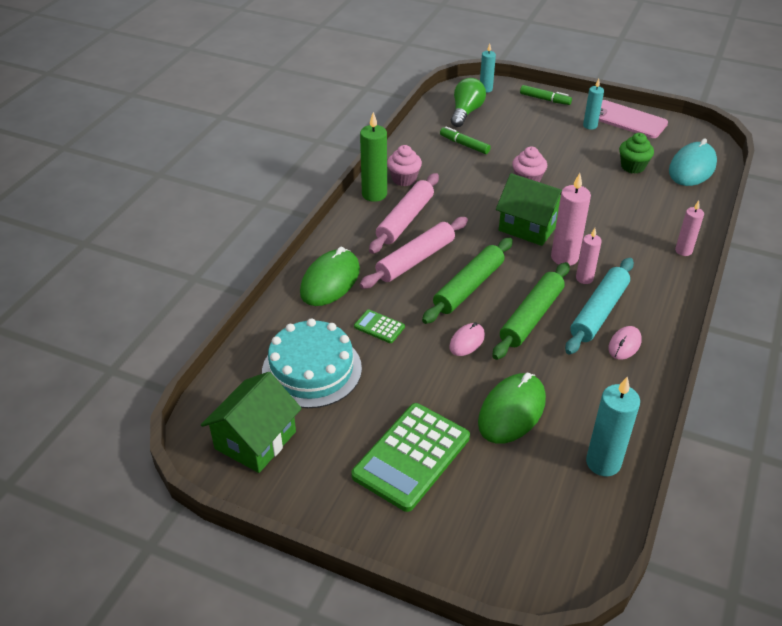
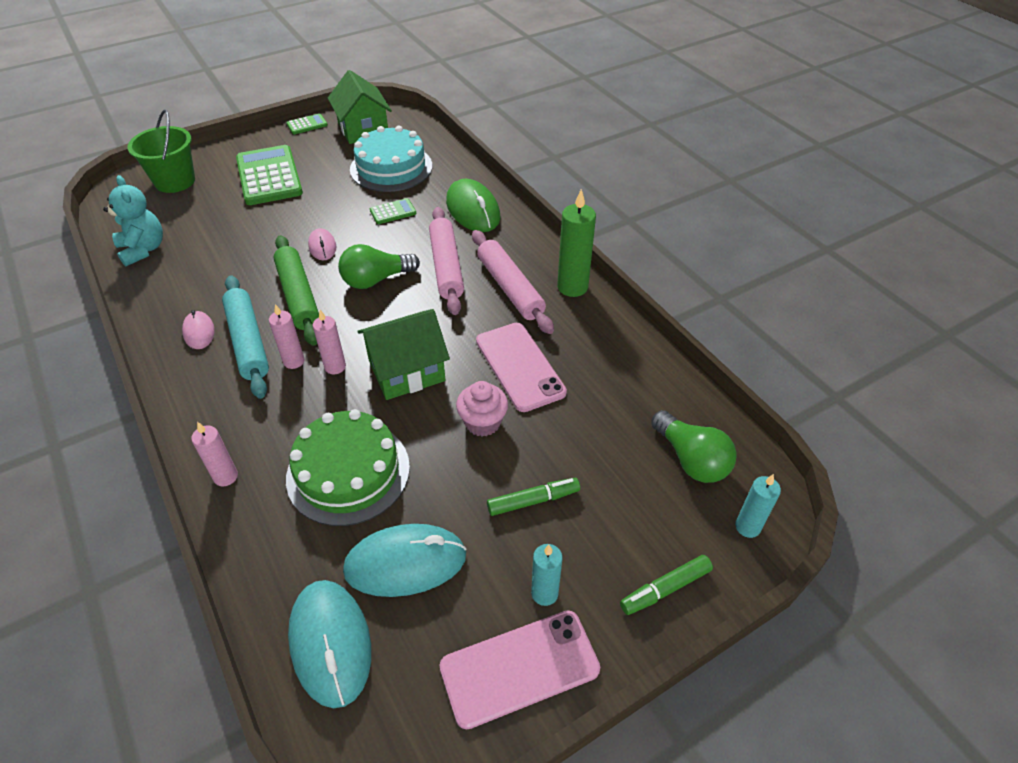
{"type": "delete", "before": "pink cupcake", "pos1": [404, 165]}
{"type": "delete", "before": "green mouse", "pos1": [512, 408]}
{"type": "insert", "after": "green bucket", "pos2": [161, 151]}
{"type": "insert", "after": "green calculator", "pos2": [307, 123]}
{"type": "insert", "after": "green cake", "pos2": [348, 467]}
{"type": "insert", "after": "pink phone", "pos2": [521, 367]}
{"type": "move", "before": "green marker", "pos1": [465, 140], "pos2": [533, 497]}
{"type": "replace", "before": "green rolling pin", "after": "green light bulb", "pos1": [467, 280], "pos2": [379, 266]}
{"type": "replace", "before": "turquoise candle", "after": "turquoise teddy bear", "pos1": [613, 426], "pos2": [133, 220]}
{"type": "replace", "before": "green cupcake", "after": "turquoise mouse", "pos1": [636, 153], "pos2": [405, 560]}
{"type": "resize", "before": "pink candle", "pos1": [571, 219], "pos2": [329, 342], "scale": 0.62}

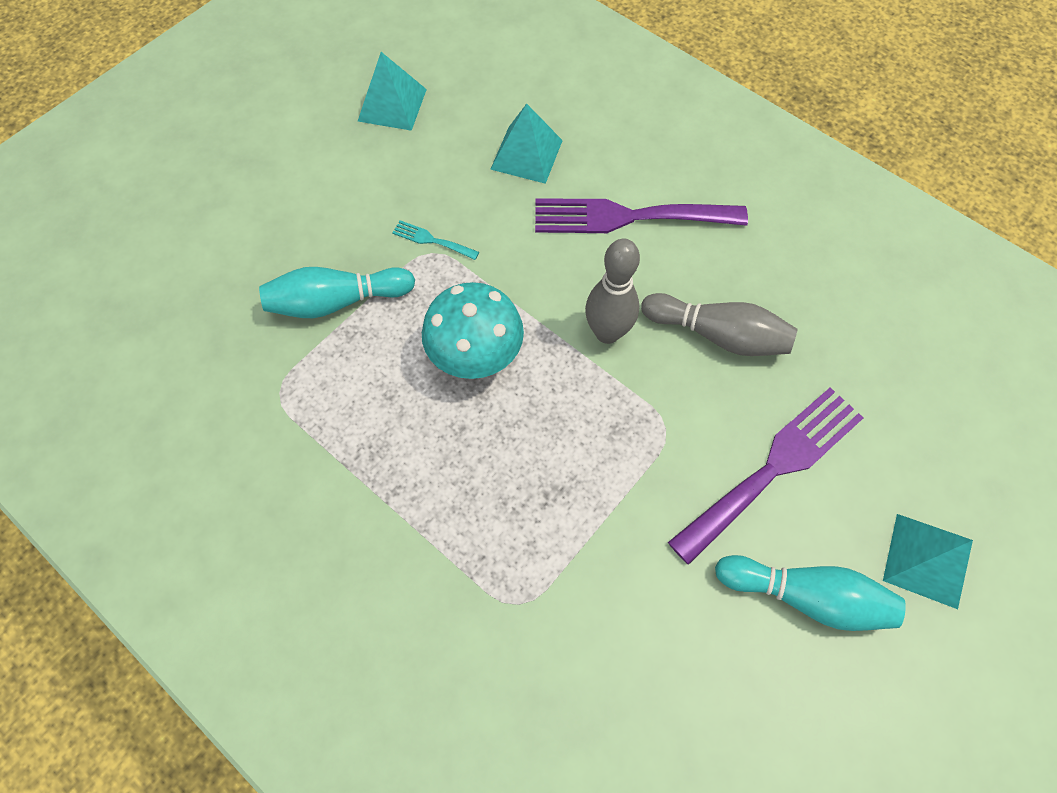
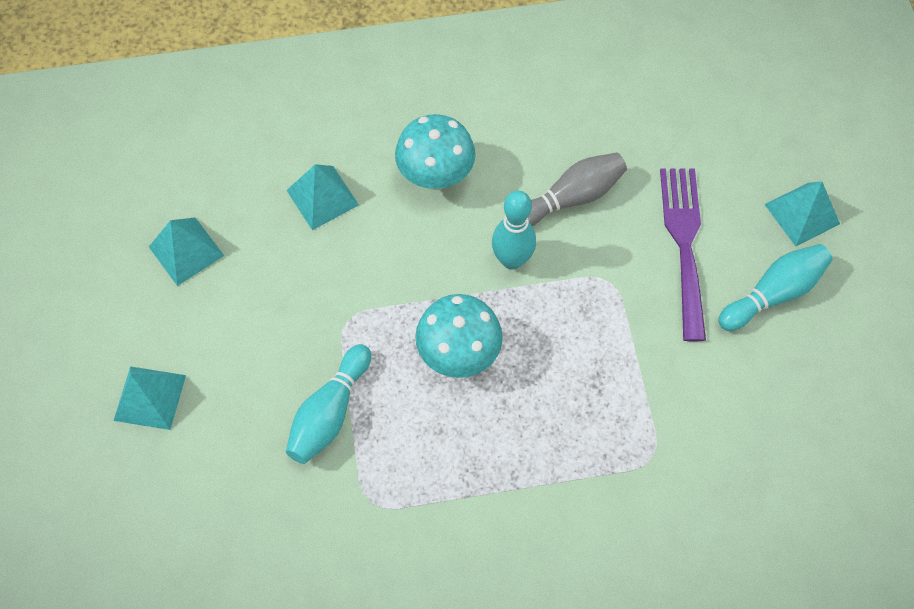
{"type": "delete", "before": "turquoise fork", "pos1": [435, 240]}
{"type": "insert", "after": "turquoise pyramid", "pos2": [149, 398]}
{"type": "replace", "before": "purple fork", "after": "turquoise mushroom", "pos1": [641, 215], "pos2": [435, 152]}
{"type": "recolor", "before": "grey bowling pin", "after": "turquoise bowling pin", "pos1": [612, 291], "pos2": [514, 230]}

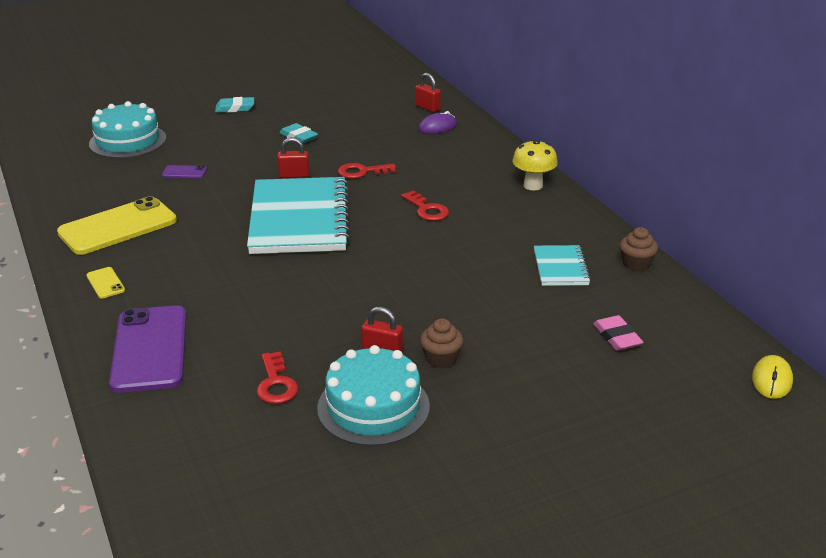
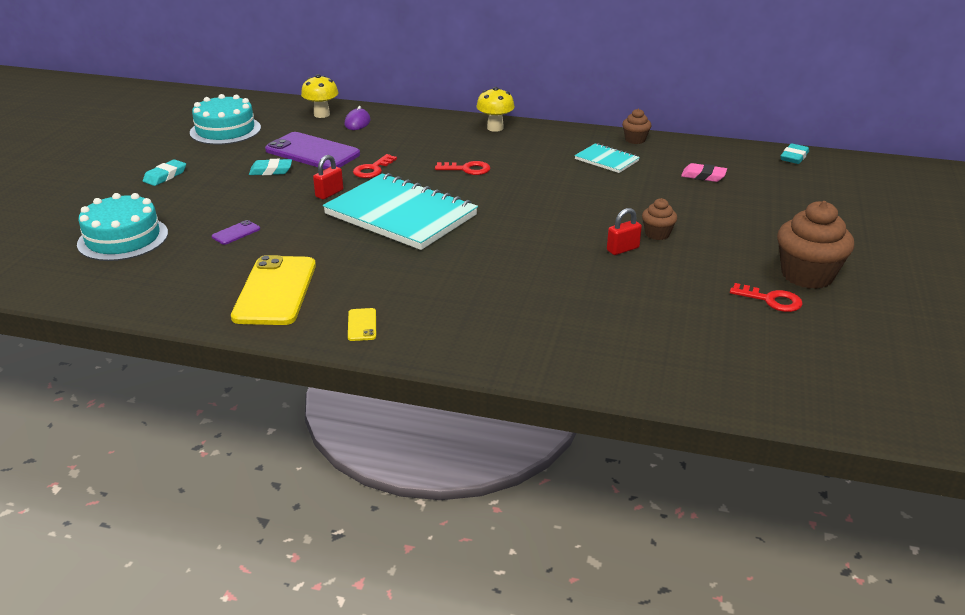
{"type": "insert", "after": "brown cupcake", "pos2": [815, 245]}
{"type": "move", "before": "purple phone", "pos1": [147, 349], "pos2": [312, 150]}
{"type": "move", "before": "red key", "pos1": [277, 377], "pos2": [766, 297]}
{"type": "move", "before": "turquoise cake", "pos1": [373, 395], "pos2": [225, 119]}
{"type": "replace", "before": "red padlock", "after": "yellow mushroom", "pos1": [428, 92], "pos2": [319, 96]}
{"type": "replace", "before": "yellow mouse", "after": "turquoise eraser", "pos1": [772, 377], "pos2": [794, 153]}
{"type": "rotate", "before": "yellow phone", "pos1": [105, 283], "pos2": [362, 324], "turn": 75}

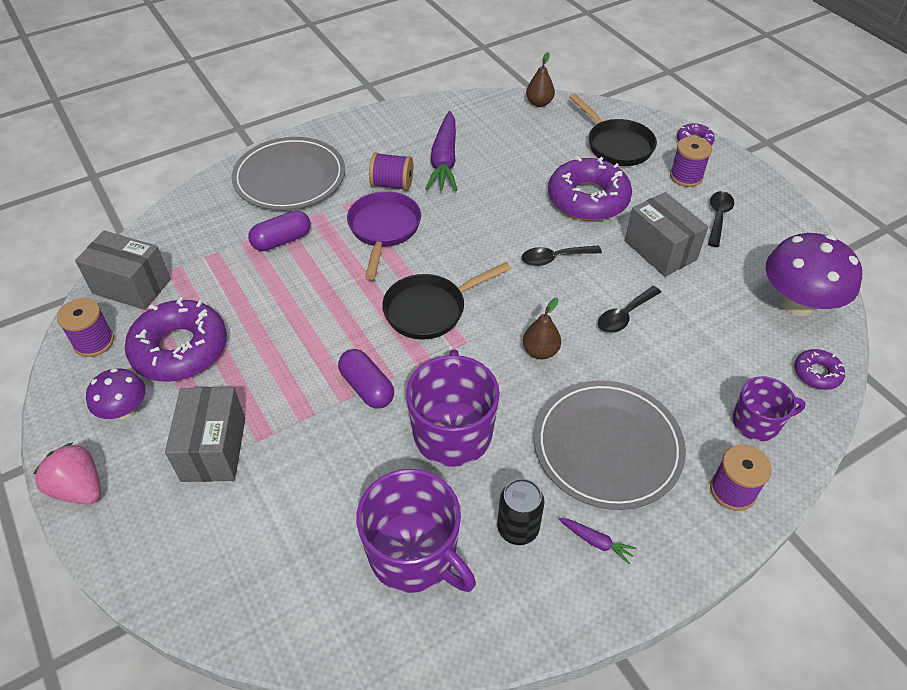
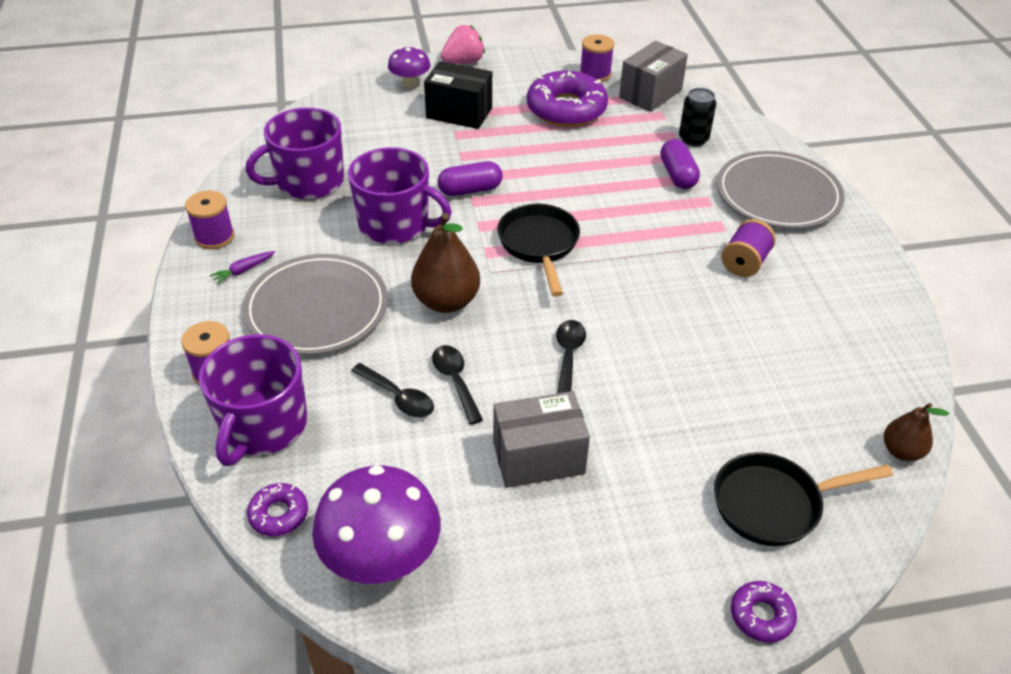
{"type": "delete", "before": "purple pan", "pos1": [384, 235]}
{"type": "delete", "before": "purple carrot", "pos1": [441, 151]}
{"type": "delete", "before": "purple donut", "pos1": [590, 188]}
{"type": "move", "before": "purple mushroom", "pos1": [116, 393], "pos2": [409, 67]}
{"type": "move", "before": "black can", "pos1": [521, 511], "pos2": [697, 117]}
{"type": "move", "before": "purple spool", "pos1": [691, 161], "pos2": [209, 220]}
{"type": "move", "before": "black spoon", "pos1": [721, 219], "pos2": [392, 390]}
{"type": "recolor", "before": "grey box", "after": "black box", "pos1": [205, 434], "pos2": [458, 95]}
{"type": "resize", "before": "brown pear", "pos1": [542, 328], "pos2": [445, 263], "scale": 1.72}
{"type": "resize", "before": "purple mug", "pos1": [769, 408], "pos2": [253, 400], "scale": 1.67}

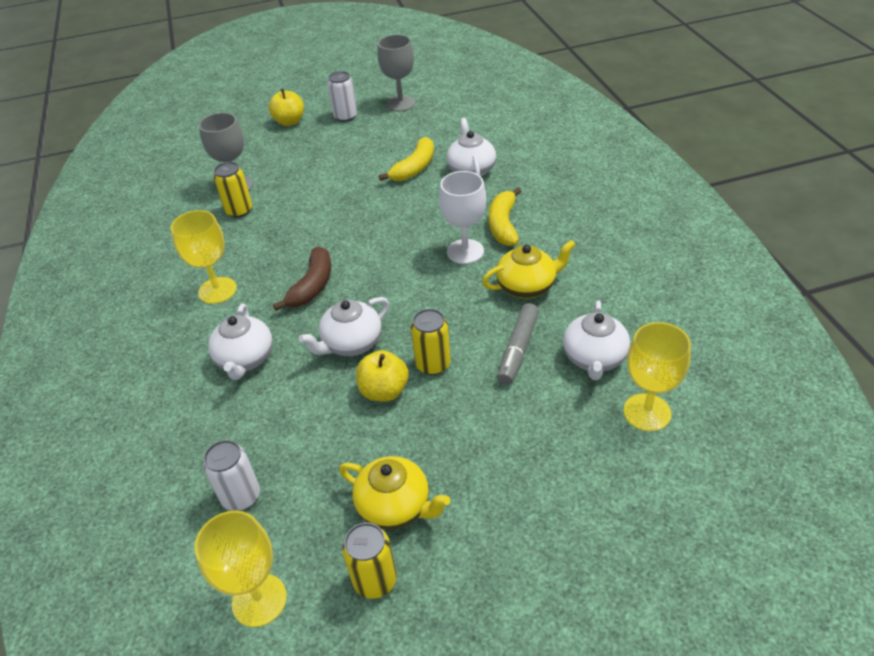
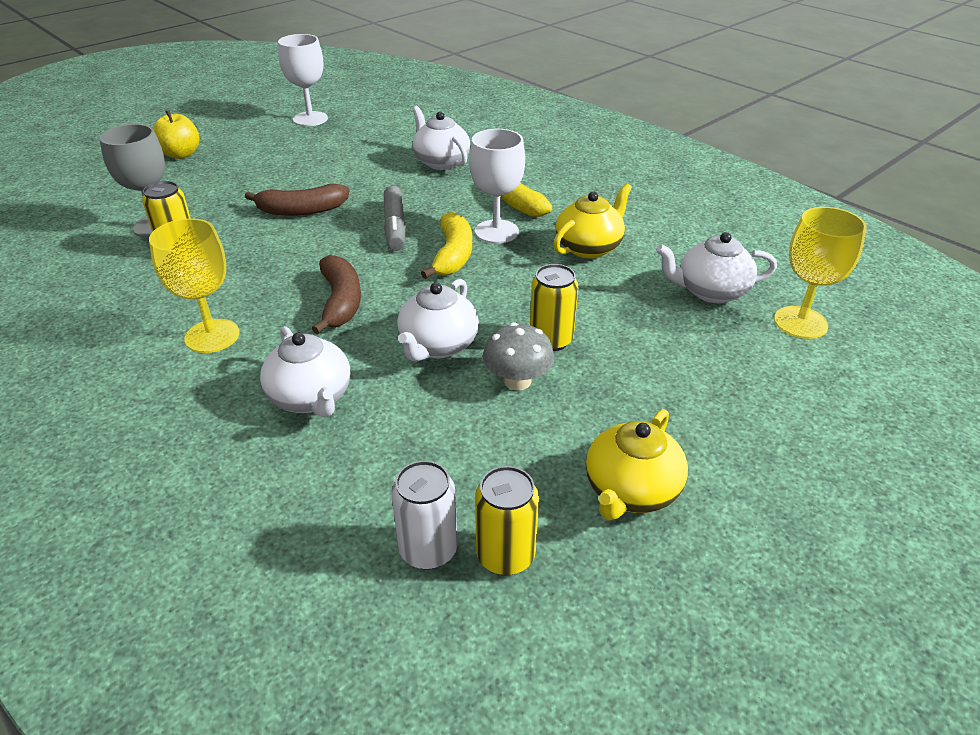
{"type": "delete", "before": "yellow goblet", "pos1": [241, 568]}
{"type": "delete", "before": "white can", "pos1": [342, 96]}
{"type": "insert", "after": "brown banana", "pos2": [297, 200]}
{"type": "move", "before": "yellow can", "pos1": [369, 561], "pos2": [507, 520]}
{"type": "move", "before": "yellow banana", "pos1": [406, 159], "pos2": [446, 245]}
{"type": "move", "before": "grey marker", "pos1": [518, 344], "pos2": [395, 218]}
{"type": "replace", "before": "yellow apple", "after": "grey mushroom", "pos1": [382, 376], "pos2": [518, 356]}
{"type": "recolor", "before": "grey goblet", "after": "white goblet", "pos1": [396, 72], "pos2": [303, 80]}
{"type": "rotate", "before": "yellow teapot", "pos1": [394, 493], "pos2": [637, 464], "turn": 120}
{"type": "rotate", "before": "white teapot", "pos1": [596, 340], "pos2": [716, 267], "turn": 105}

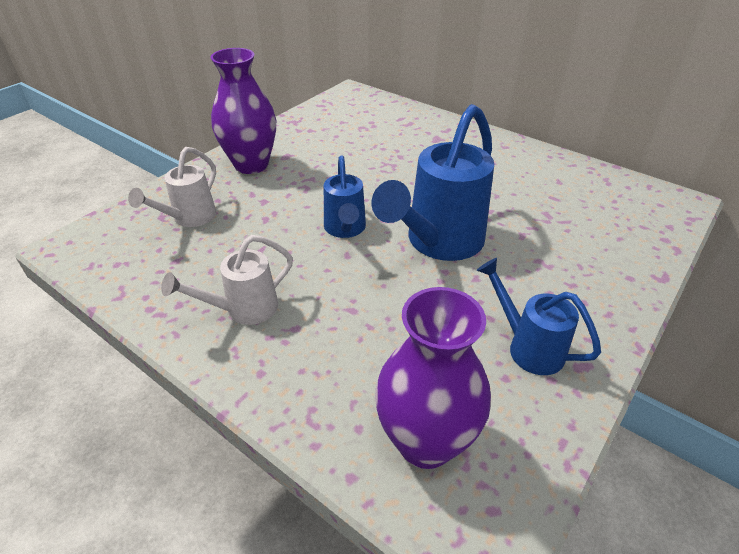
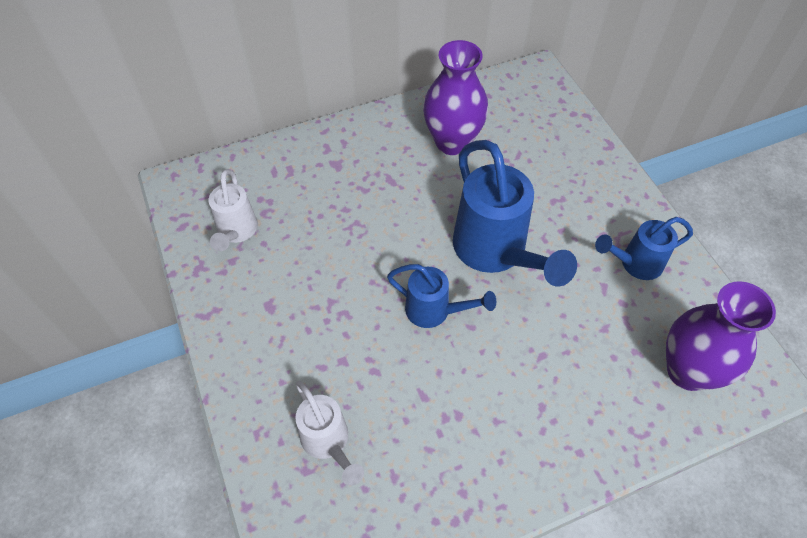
{"type": "move", "before": "white watering can", "pos1": [227, 280], "pos2": [233, 210]}
{"type": "move", "before": "purple vase", "pos1": [243, 111], "pos2": [455, 97]}

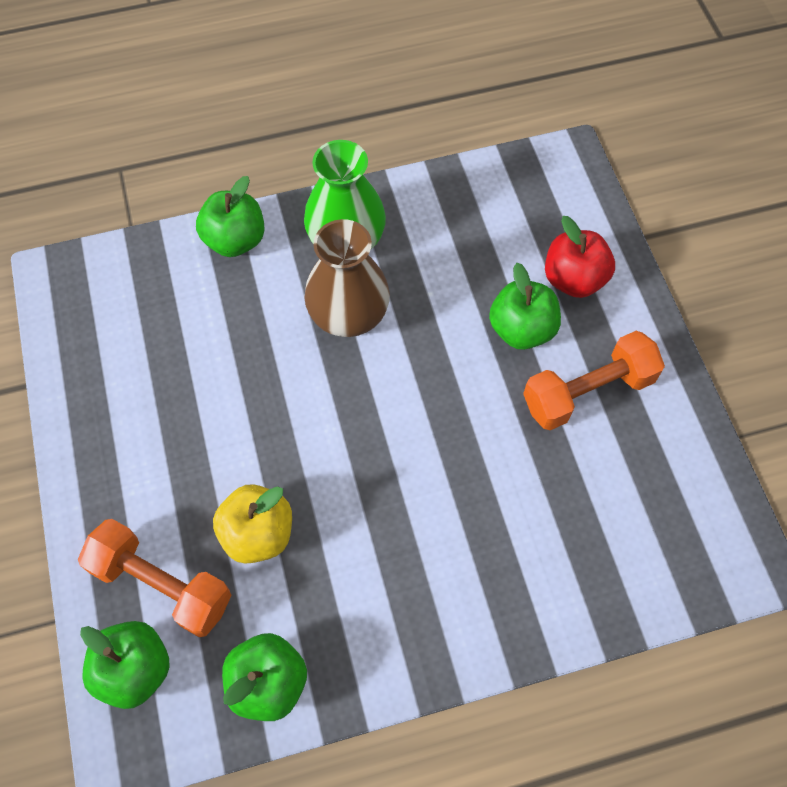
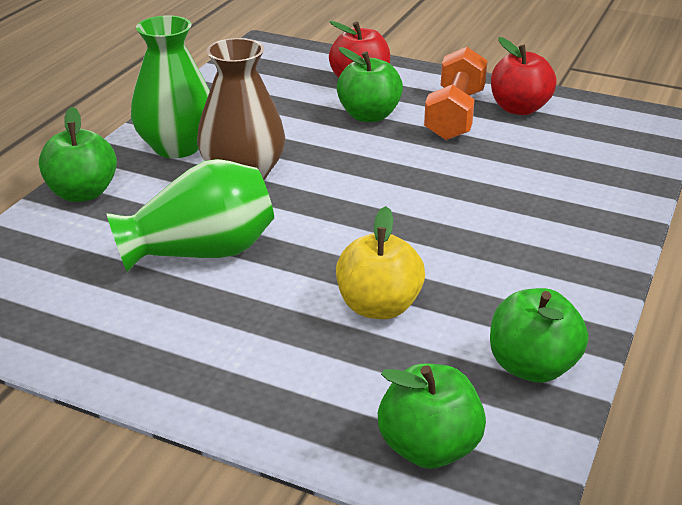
{"type": "delete", "before": "orange dumbbell", "pos1": [155, 578]}
{"type": "insert", "after": "green vase", "pos2": [190, 215]}
{"type": "insert", "after": "red apple", "pos2": [524, 76]}

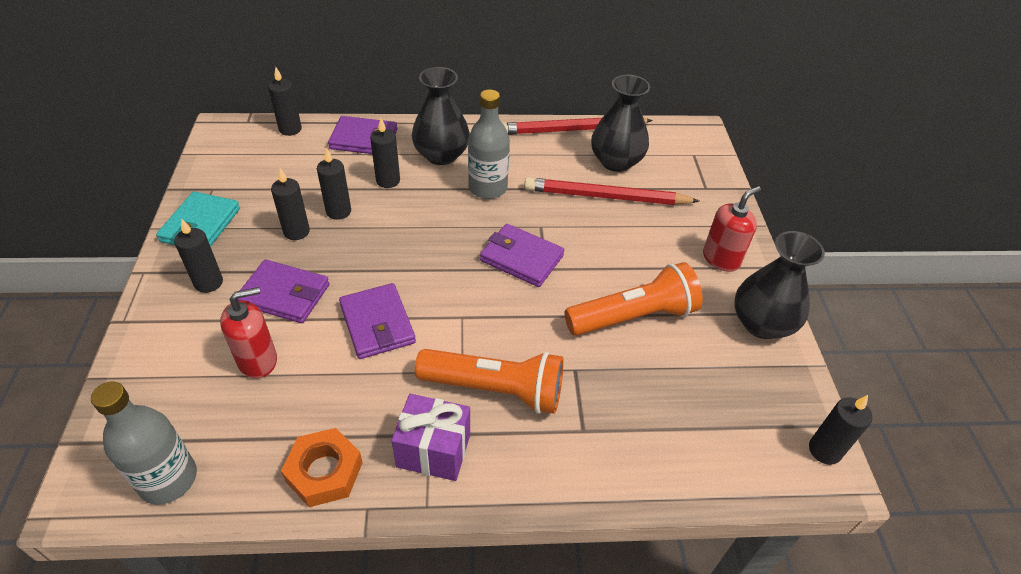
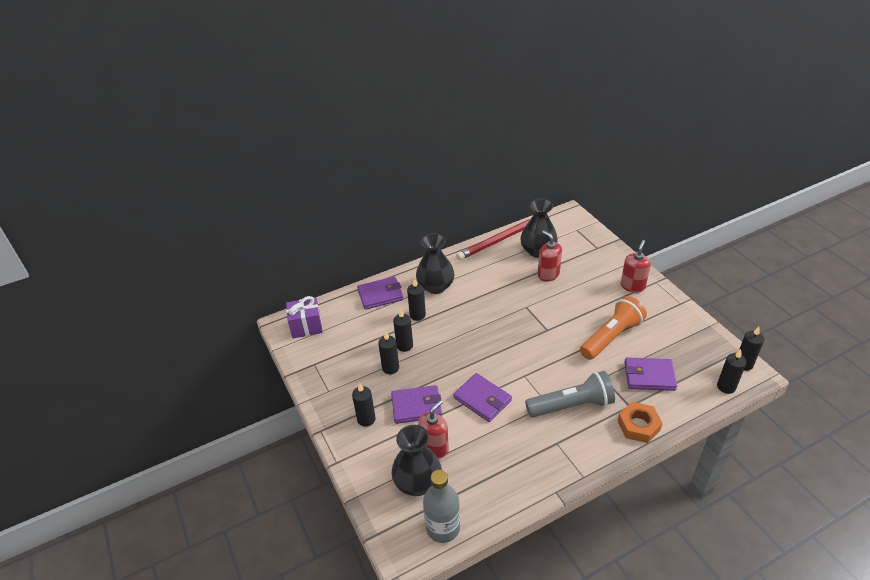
{"type": "delete", "before": "turquoise wallet", "pos1": [198, 219]}
{"type": "delete", "before": "grey bottle", "pos1": [489, 144]}
{"type": "move", "before": "black candle", "pos1": [285, 101], "pos2": [731, 371]}
{"type": "move", "before": "orange nut", "pos1": [322, 467], "pos2": [640, 422]}
{"type": "move", "before": "purple gift", "pos1": [430, 437], "pos2": [304, 317]}
{"type": "move", "before": "purple wallet", "pos1": [522, 255], "pos2": [651, 374]}
{"type": "move", "before": "black vase", "pos1": [779, 285], "pos2": [417, 460]}
{"type": "replace", "before": "red pencil", "after": "red soap dispenser", "pos1": [611, 191], "pos2": [550, 256]}
{"type": "recolor", "before": "orange flashlight", "after": "grey flashlight", "pos1": [489, 381], "pos2": [570, 394]}

